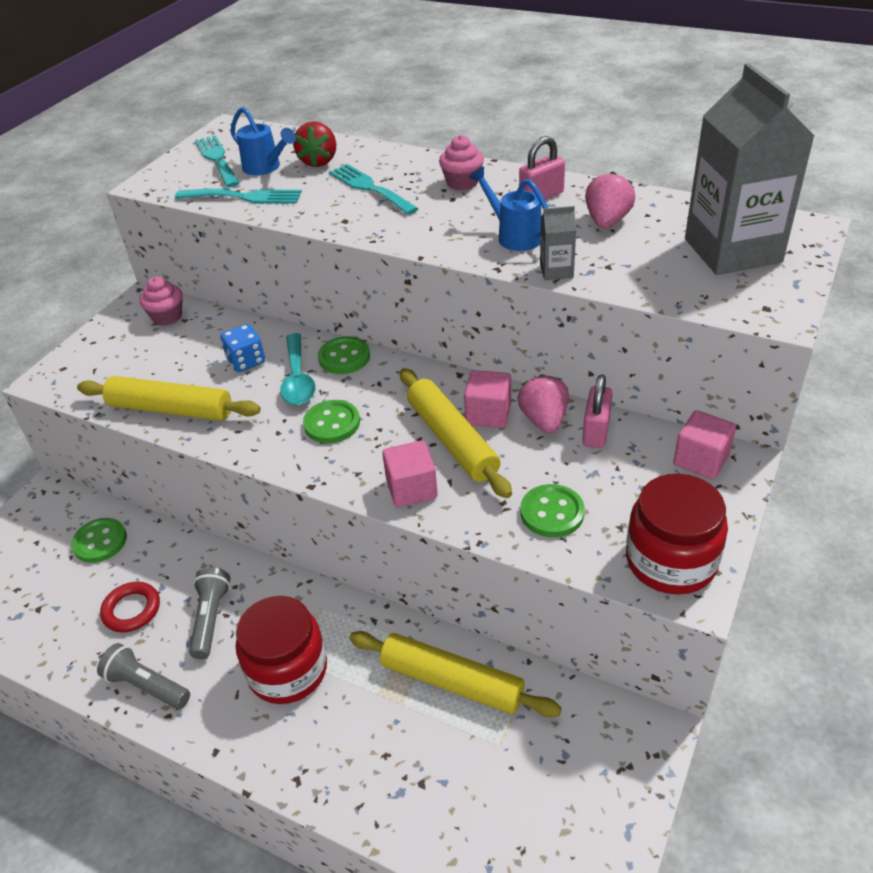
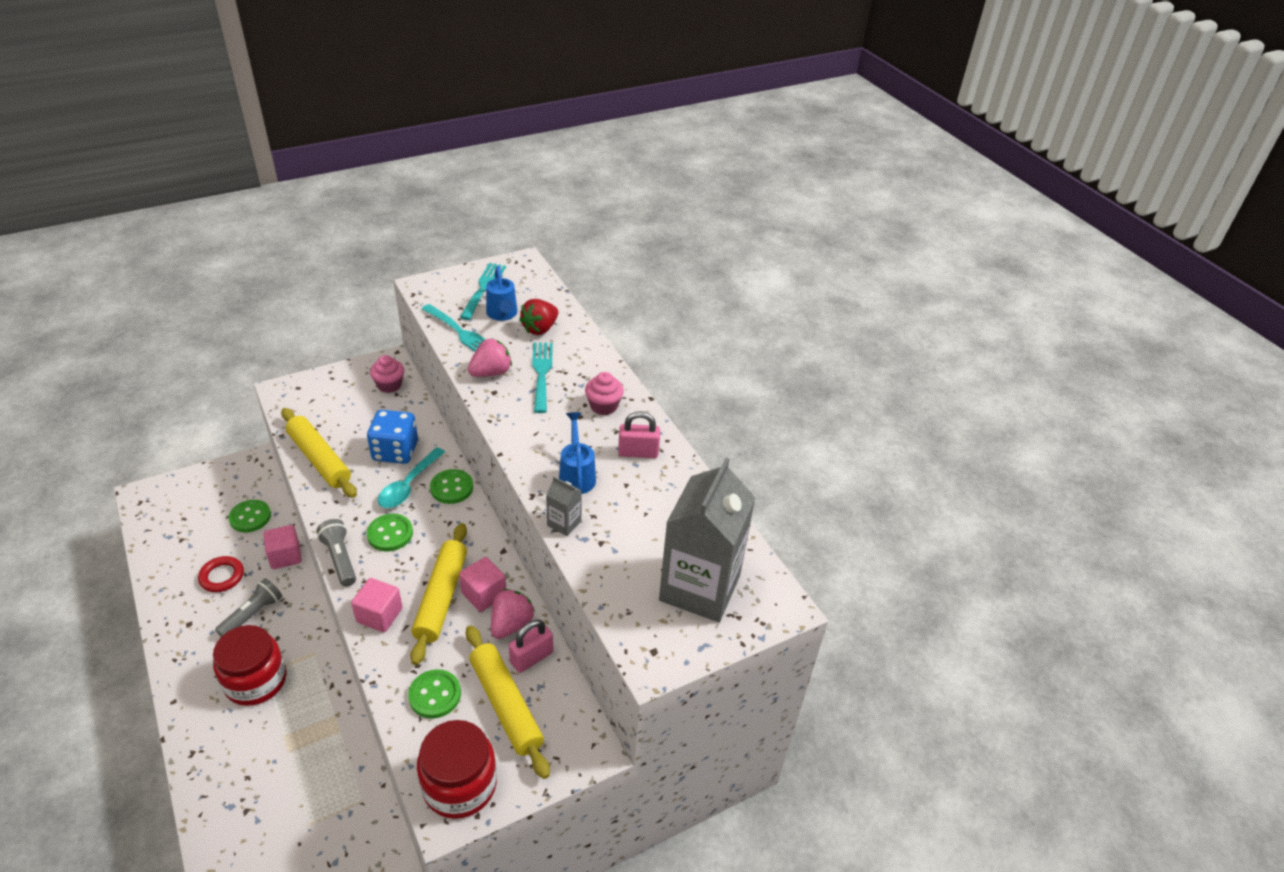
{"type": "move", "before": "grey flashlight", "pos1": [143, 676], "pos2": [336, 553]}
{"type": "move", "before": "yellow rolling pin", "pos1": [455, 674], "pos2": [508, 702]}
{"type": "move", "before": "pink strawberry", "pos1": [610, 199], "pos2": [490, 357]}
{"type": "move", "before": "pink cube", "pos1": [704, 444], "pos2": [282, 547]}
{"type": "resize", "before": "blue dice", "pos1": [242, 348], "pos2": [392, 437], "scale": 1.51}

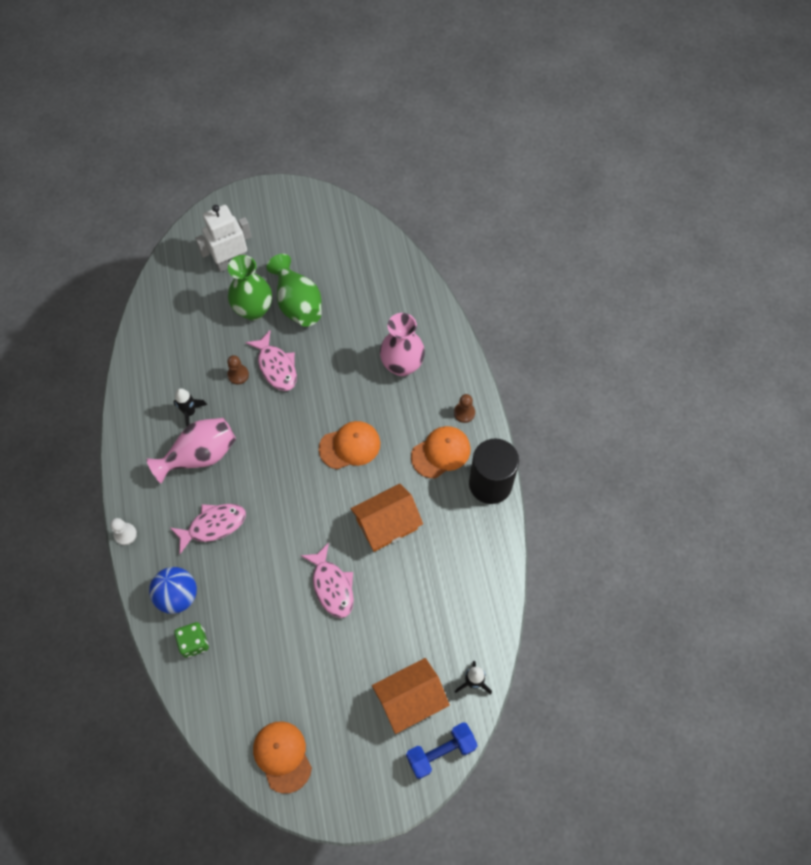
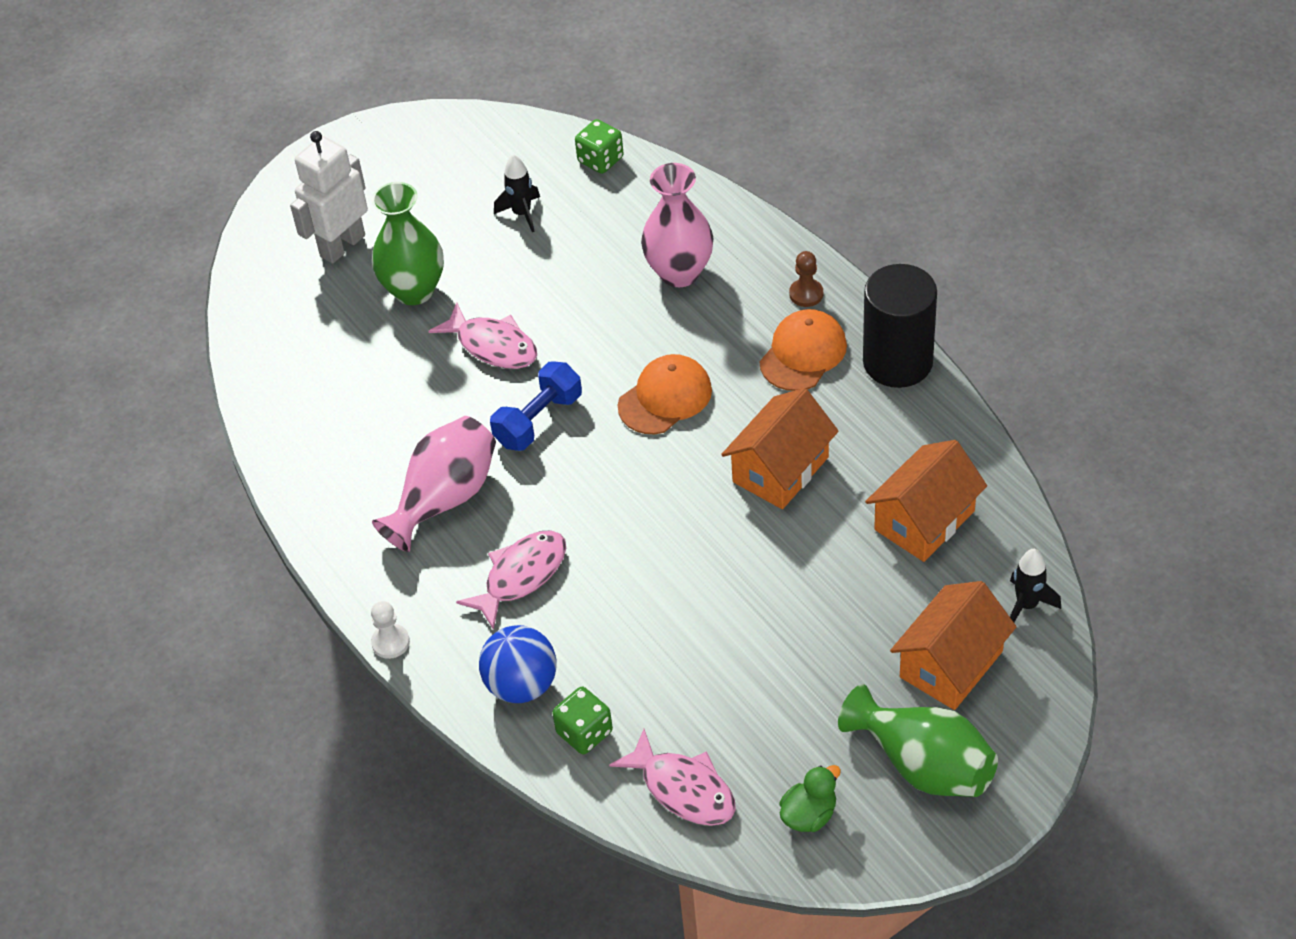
{"type": "delete", "before": "brown pawn", "pos1": [238, 370]}
{"type": "insert", "after": "green dice", "pos2": [599, 146]}
{"type": "insert", "after": "orange house", "pos2": [926, 501]}
{"type": "move", "before": "black rocket", "pos1": [190, 407], "pos2": [517, 193]}
{"type": "move", "before": "green vase", "pos1": [294, 290], "pos2": [918, 740]}
{"type": "move", "before": "pink fish", "pos1": [327, 580], "pos2": [672, 777]}
{"type": "move", "before": "blue dumbbell", "pos1": [442, 750], "pos2": [536, 406]}
{"type": "replace", "before": "orange cap", "after": "green duck", "pos1": [282, 757], "pos2": [810, 798]}

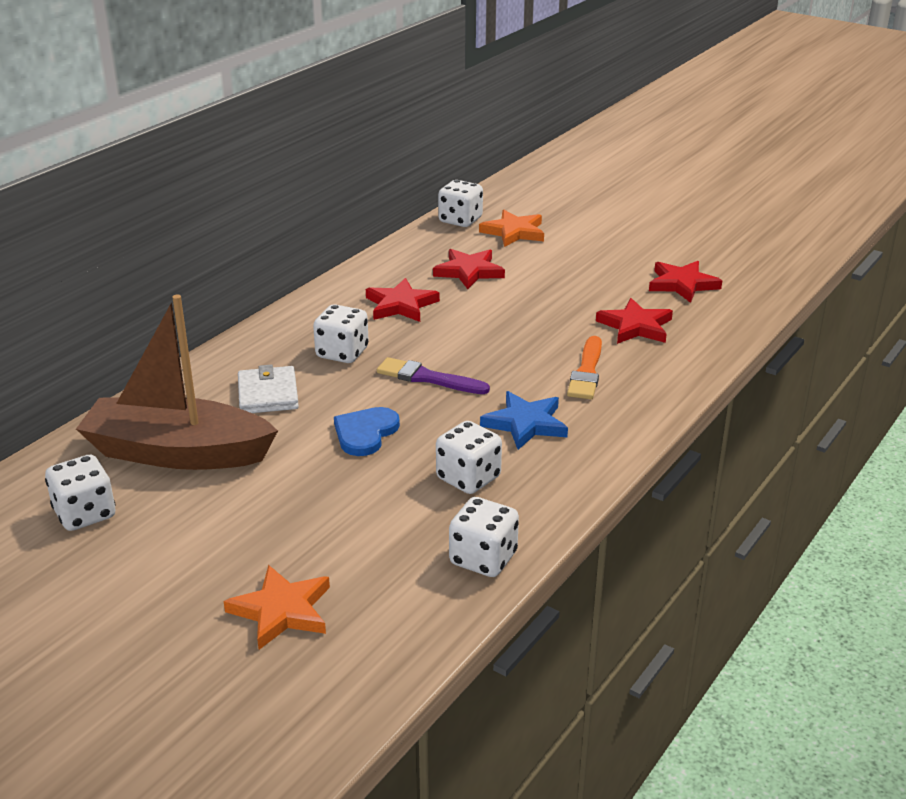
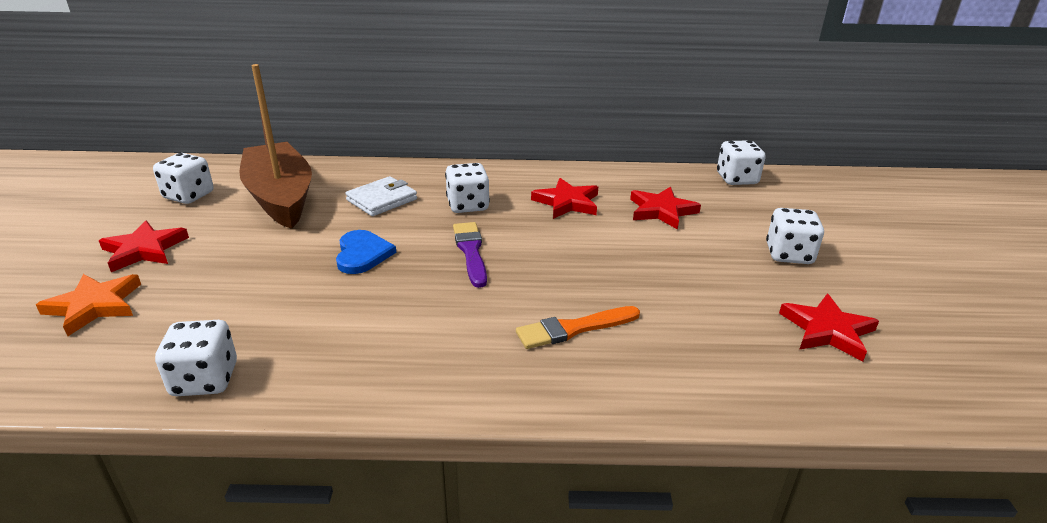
{"type": "delete", "before": "orange star", "pos1": [511, 228]}
{"type": "delete", "before": "blue star", "pos1": [524, 420]}
{"type": "move", "before": "white dice", "pos1": [469, 457], "pos2": [795, 236]}
{"type": "move", "before": "red star", "pos1": [634, 321], "pos2": [144, 246]}
{"type": "rotate", "before": "blue heart", "pos1": [367, 431], "pos2": [366, 252], "turn": 90}

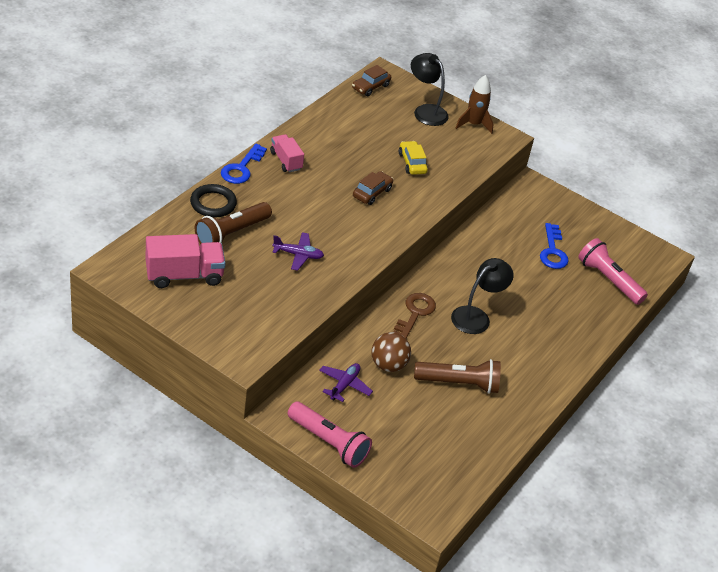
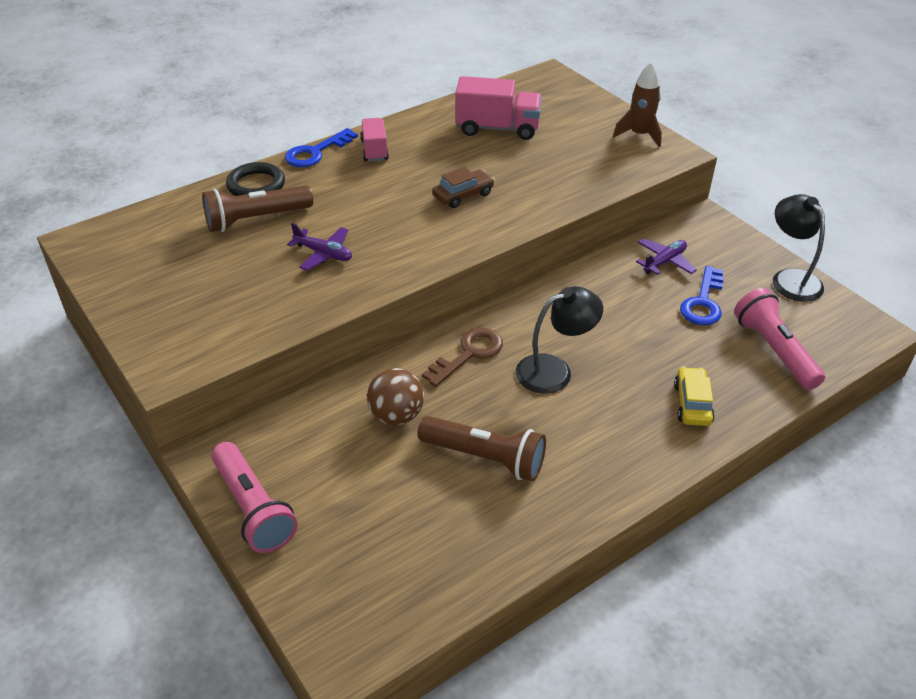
{"type": "delete", "before": "brown car", "pos1": [371, 80]}
{"type": "move", "before": "pink truck", "pos1": [186, 261], "pos2": [498, 108]}
{"type": "move", "before": "purple plane", "pos1": [346, 382], "pos2": [666, 256]}
{"type": "move", "before": "yellow car", "pos1": [413, 158], "pos2": [694, 396]}
{"type": "move", "before": "black lamp", "pos1": [430, 89], "pos2": [799, 248]}

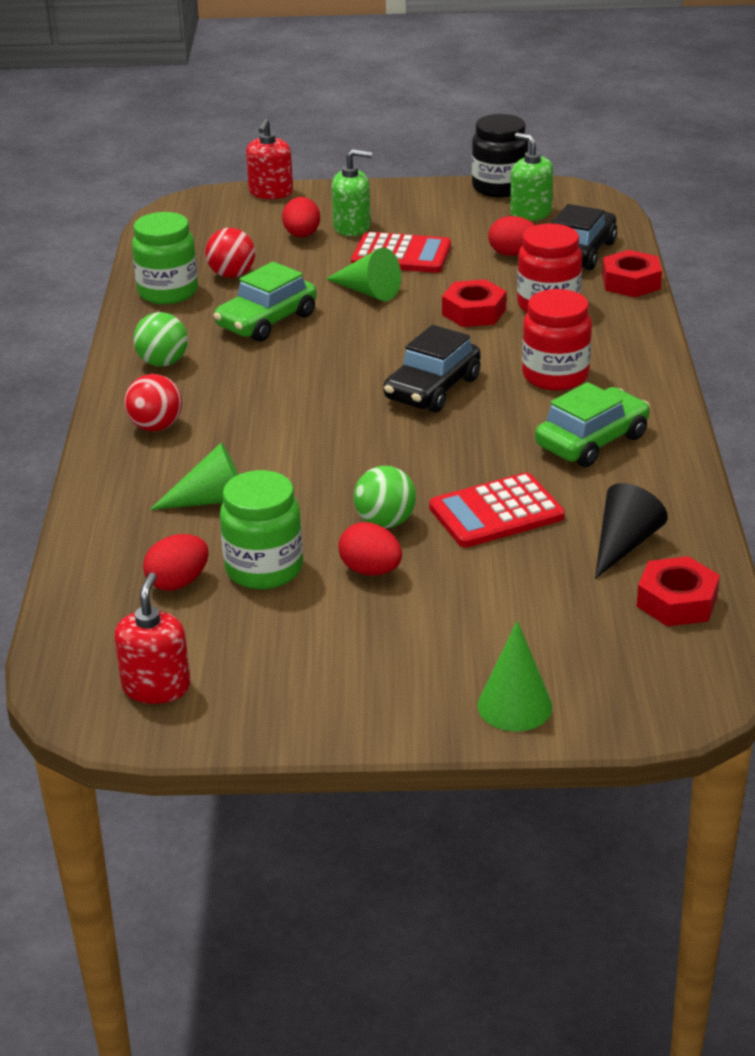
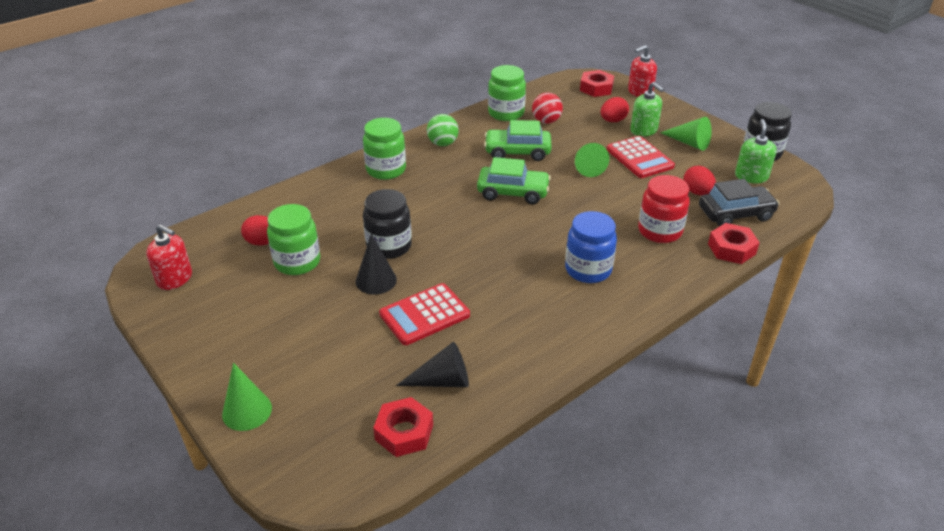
{"type": "delete", "before": "red egg", "pos1": [370, 549]}
{"type": "delete", "before": "black car", "pos1": [432, 369]}
{"type": "insert", "after": "black jar", "pos2": [387, 224]}
{"type": "move", "before": "green cone", "pos1": [194, 476], "pos2": [686, 134]}
{"type": "move", "before": "red nut", "pos1": [474, 303], "pos2": [597, 83]}
{"type": "move", "before": "green car", "pos1": [592, 424], "pos2": [514, 180]}
{"type": "replace", "before": "red ball", "after": "green jar", "pos1": [153, 402], "pos2": [384, 149]}
{"type": "replace", "before": "green ball", "after": "black cone", "pos1": [385, 497], "pos2": [376, 264]}
{"type": "recolor", "before": "red jar", "after": "blue jar", "pos1": [557, 340], "pos2": [591, 247]}
{"type": "rotate", "before": "red soap dispenser", "pos1": [152, 638], "pos2": [169, 257], "turn": 60}
{"type": "rotate", "before": "red calculator", "pos1": [497, 510], "pos2": [424, 314], "turn": -60}

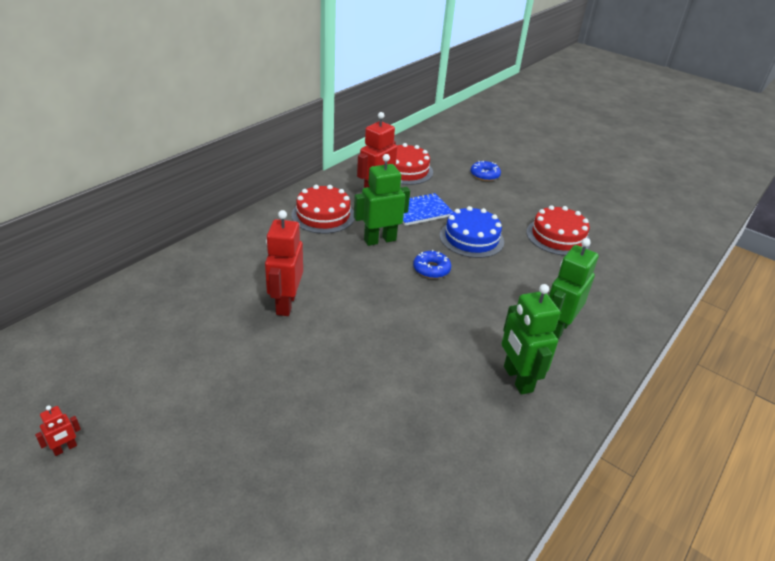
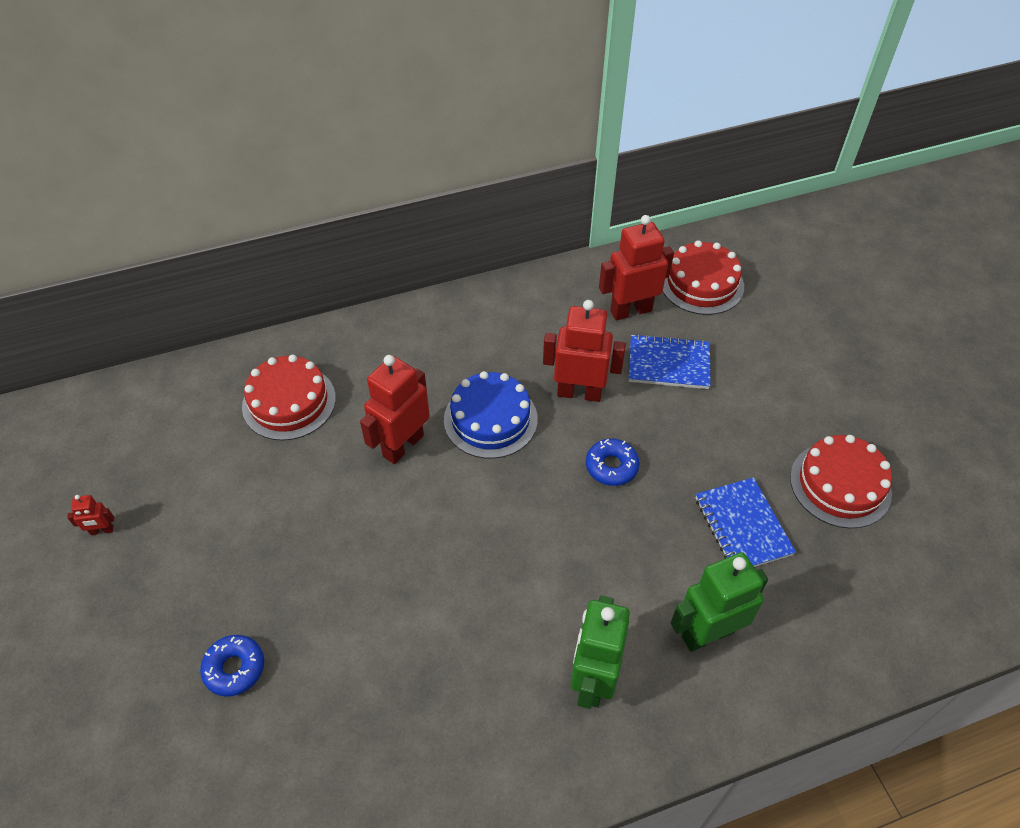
{"type": "insert", "after": "blue notebook", "pos2": [746, 522]}
{"type": "move", "before": "red cake", "pos1": [323, 209], "pos2": [289, 398]}
{"type": "move", "before": "blue cake", "pos1": [472, 232], "pos2": [491, 415]}
{"type": "move", "before": "blue donut", "pos1": [486, 171], "pos2": [232, 666]}
{"type": "recolor", "before": "green robot", "after": "red robot", "pos1": [382, 200], "pos2": [584, 351]}

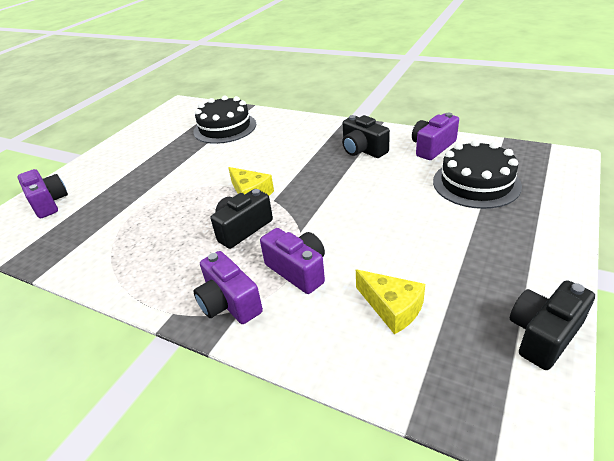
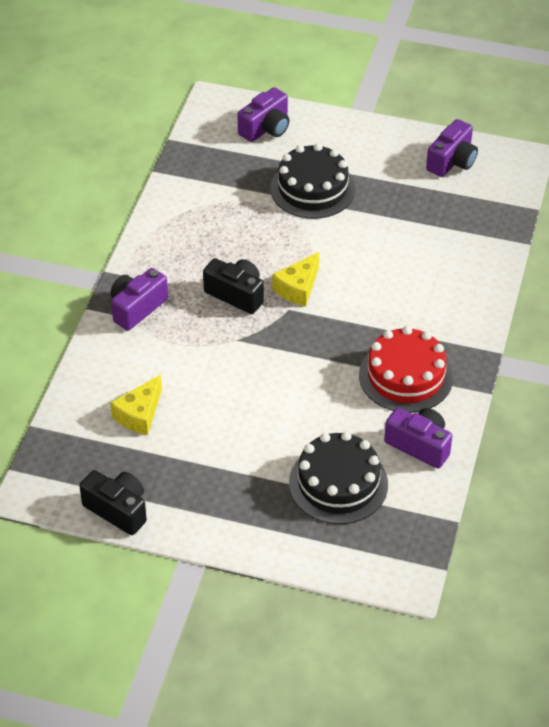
{"type": "move", "before": "black cake", "pos1": [224, 119], "pos2": [313, 181]}
{"type": "move", "before": "purple camera", "pos1": [292, 261], "pos2": [452, 148]}
{"type": "replace", "before": "black camera", "after": "red cake", "pos1": [366, 136], "pos2": [406, 369]}

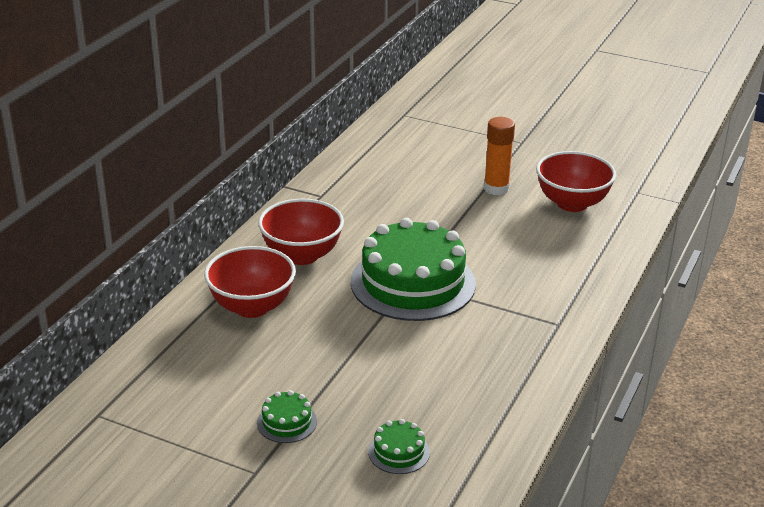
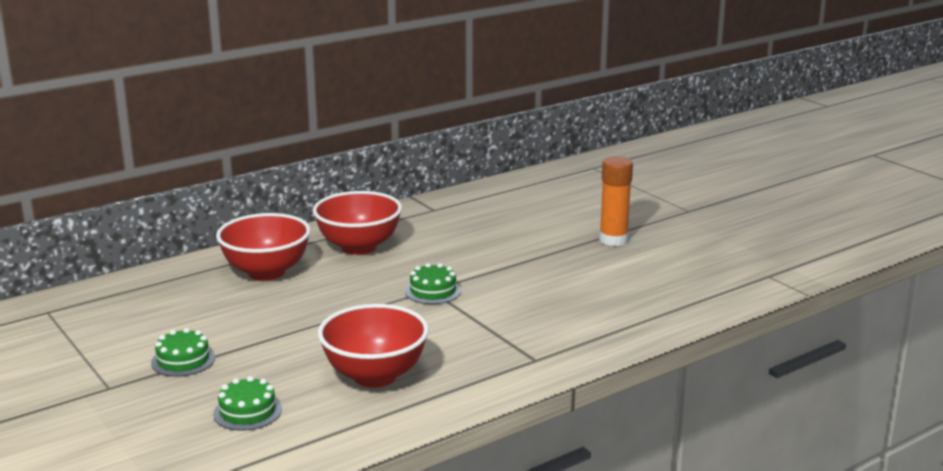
{"type": "move", "before": "red bowl", "pos1": [576, 181], "pos2": [373, 346]}
{"type": "resize", "before": "green cake", "pos1": [413, 269], "pos2": [433, 283], "scale": 0.41}

